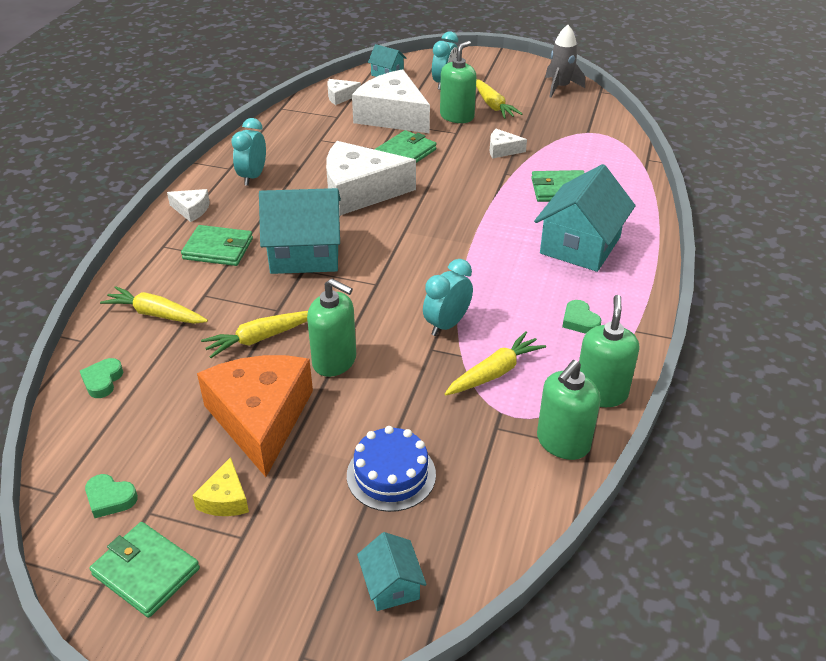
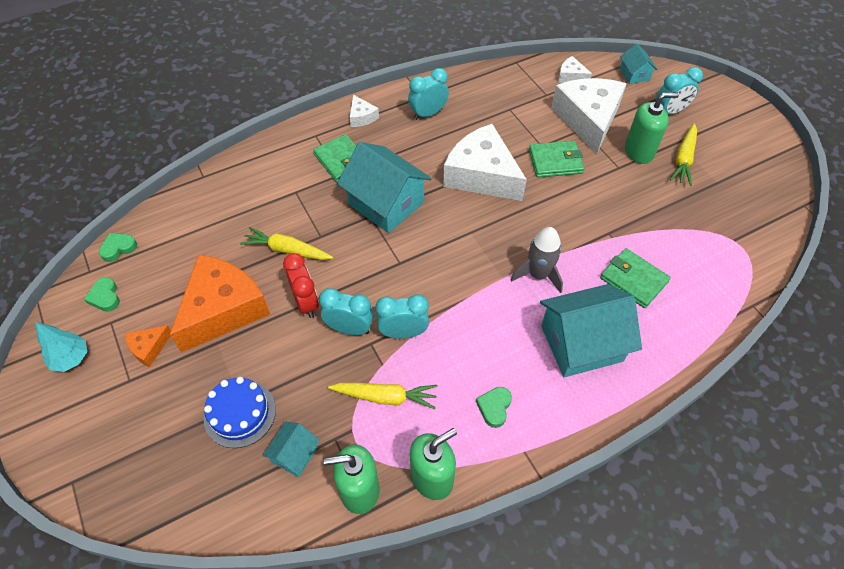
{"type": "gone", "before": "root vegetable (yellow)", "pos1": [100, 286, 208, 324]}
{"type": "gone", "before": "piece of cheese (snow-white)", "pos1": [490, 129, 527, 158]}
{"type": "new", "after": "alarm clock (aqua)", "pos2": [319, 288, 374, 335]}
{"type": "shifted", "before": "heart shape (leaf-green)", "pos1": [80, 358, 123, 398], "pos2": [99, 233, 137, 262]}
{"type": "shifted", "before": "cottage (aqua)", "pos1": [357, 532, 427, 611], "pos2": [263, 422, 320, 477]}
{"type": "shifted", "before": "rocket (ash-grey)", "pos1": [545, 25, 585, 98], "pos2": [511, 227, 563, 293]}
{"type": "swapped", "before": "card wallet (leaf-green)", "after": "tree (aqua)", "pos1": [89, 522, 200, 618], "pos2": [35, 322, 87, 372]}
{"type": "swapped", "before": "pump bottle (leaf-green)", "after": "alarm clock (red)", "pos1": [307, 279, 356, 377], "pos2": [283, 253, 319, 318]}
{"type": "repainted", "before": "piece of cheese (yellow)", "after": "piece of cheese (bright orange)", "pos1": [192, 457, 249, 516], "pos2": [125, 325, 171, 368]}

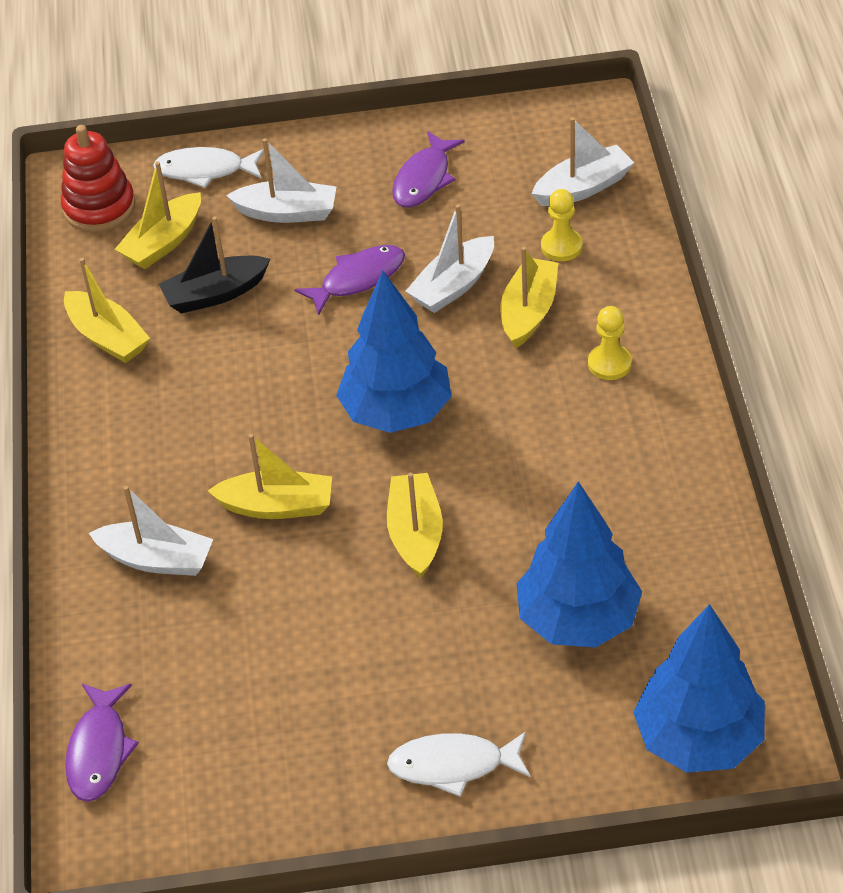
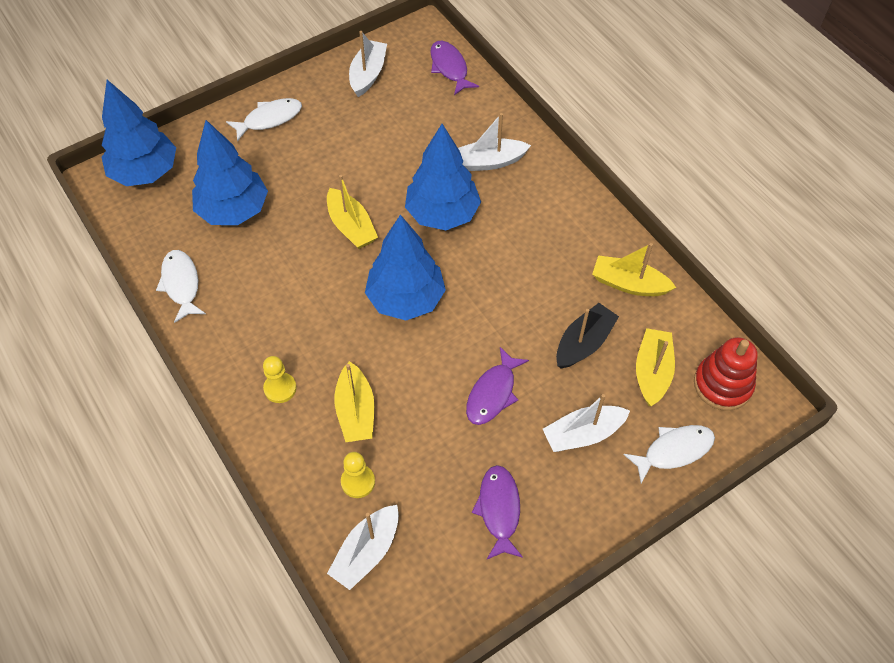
{"type": "new", "after": "toy fish (snow-white)", "pos2": [156, 250, 206, 323]}
{"type": "shifted", "before": "sailboat (snow-white)", "pos1": [406, 204, 494, 313], "pos2": [349, 31, 387, 97]}
{"type": "swapped", "before": "sailboat (yellow)", "after": "tree (blue)", "pos1": [208, 434, 332, 519], "pos2": [405, 124, 481, 230]}

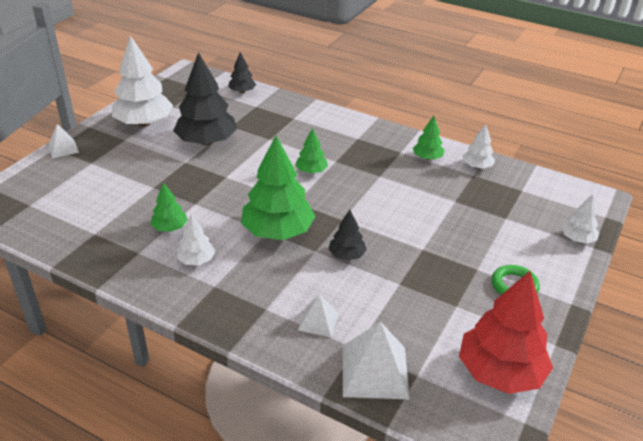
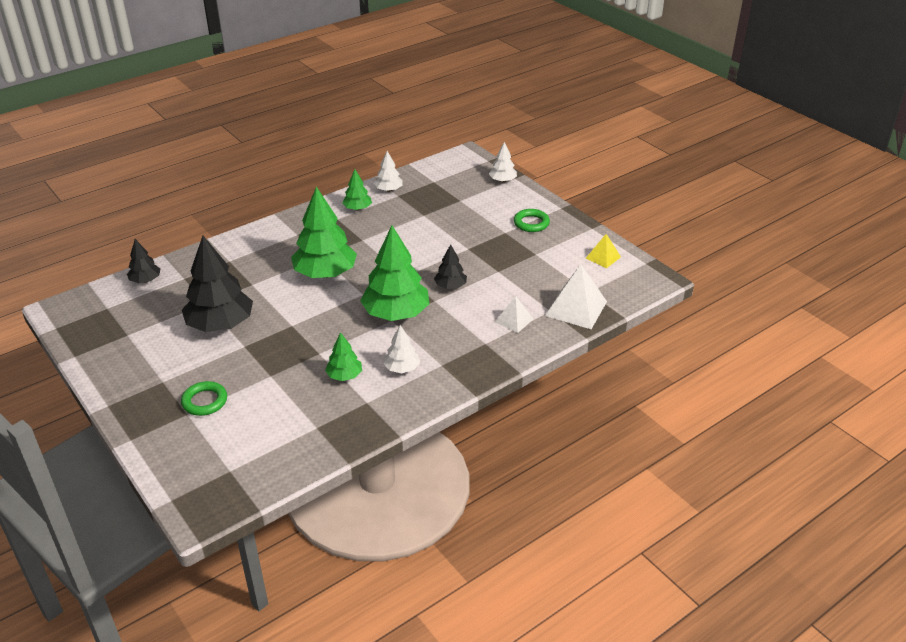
{"type": "gone", "before": "solid pyramid (snow-white)", "pos1": [48, 124, 79, 158]}
{"type": "gone", "before": "tree (snow-white)", "pos1": [112, 35, 174, 127]}
{"type": "new", "after": "ring (leaf-green)", "pos2": [181, 381, 227, 416]}
{"type": "swapped", "before": "tree (red)", "after": "solid pyramid (yellow)", "pos1": [459, 271, 553, 394], "pos2": [586, 234, 621, 268]}
{"type": "scaled", "before": "tree (leaf-green)", "pos1": [295, 128, 328, 174], "pos2": [291, 187, 357, 278], "scale": 2.0}

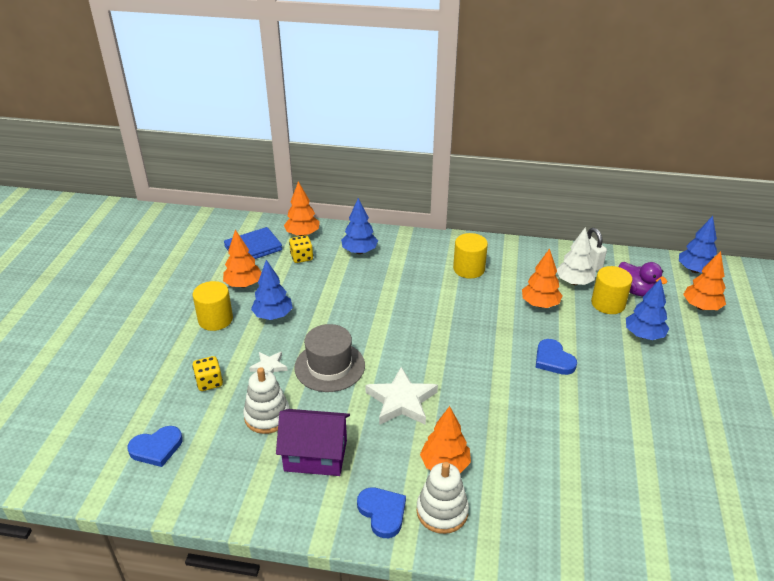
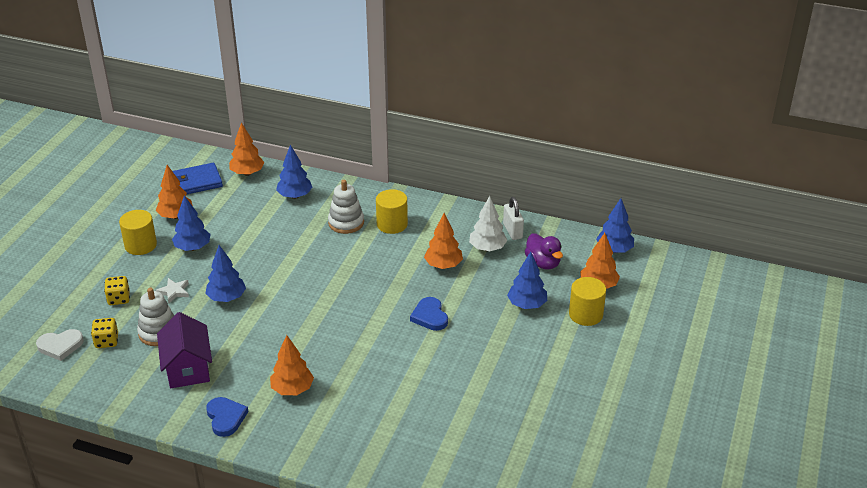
{"type": "gone", "before": "five-pointed star (snow-white)", "pos1": [365, 367, 438, 425]}
{"type": "shifted", "before": "dice (yellow)", "pos1": [289, 235, 313, 263], "pos2": [91, 318, 118, 348]}
{"type": "shifted", "before": "ring stacker (snow-white)", "pos1": [417, 462, 469, 534], "pos2": [328, 180, 364, 234]}
{"type": "shifted", "before": "cylinder shape (yellow)", "pos1": [591, 266, 633, 314], "pos2": [569, 277, 606, 326]}
{"type": "swapped", "before": "hat (ash-grey)", "after": "tree (blue)", "pos1": [294, 324, 365, 392], "pos2": [205, 245, 246, 302]}
{"type": "repainted", "before": "heart shape (blue)", "after": "heart shape (snow-white)", "pos1": [127, 426, 183, 467], "pos2": [36, 329, 84, 361]}
{"type": "rotated", "before": "cottage (royal purple)", "pos1": [276, 409, 350, 476], "pos2": [157, 312, 212, 388], "turn": 60}

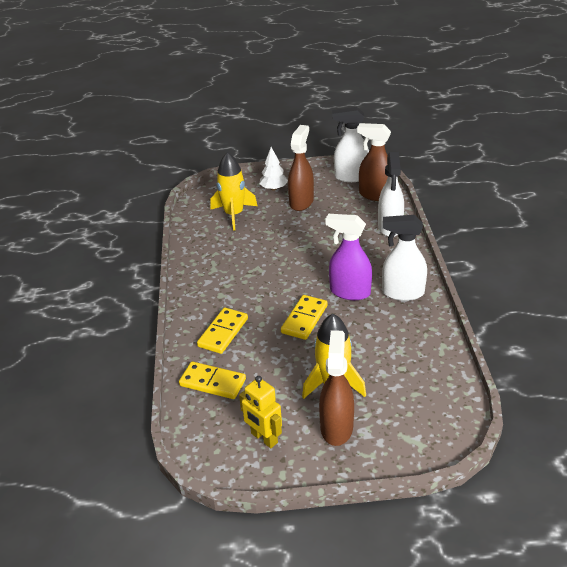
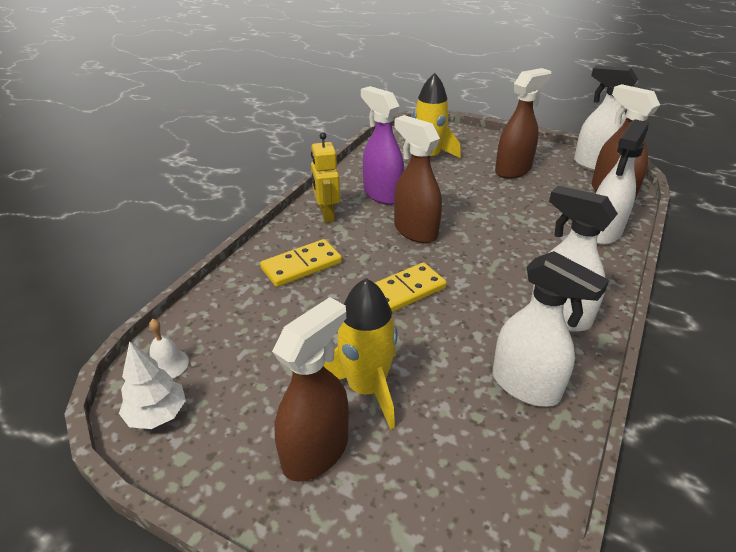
{"type": "gone", "before": "domino piece (yellow)", "pos1": [179, 362, 246, 399]}
{"type": "new", "after": "school bell (snow-white)", "pos2": [149, 319, 189, 379]}
{"type": "new", "after": "spray bottle (russet)", "pos2": [394, 115, 442, 243]}
{"type": "new", "after": "spray bottle (snow-white)", "pos2": [493, 251, 609, 407]}
{"type": "shifted", "before": "robot figure (yellow)", "pos1": [239, 376, 282, 448], "pos2": [311, 132, 340, 223]}
{"type": "shifted", "before": "tree (snow-white)", "pos1": [259, 147, 288, 191], "pos2": [119, 341, 186, 429]}
{"type": "shifted", "before": "spray bottle (royal purple)", "pos1": [325, 214, 372, 300], "pos2": [361, 86, 404, 205]}

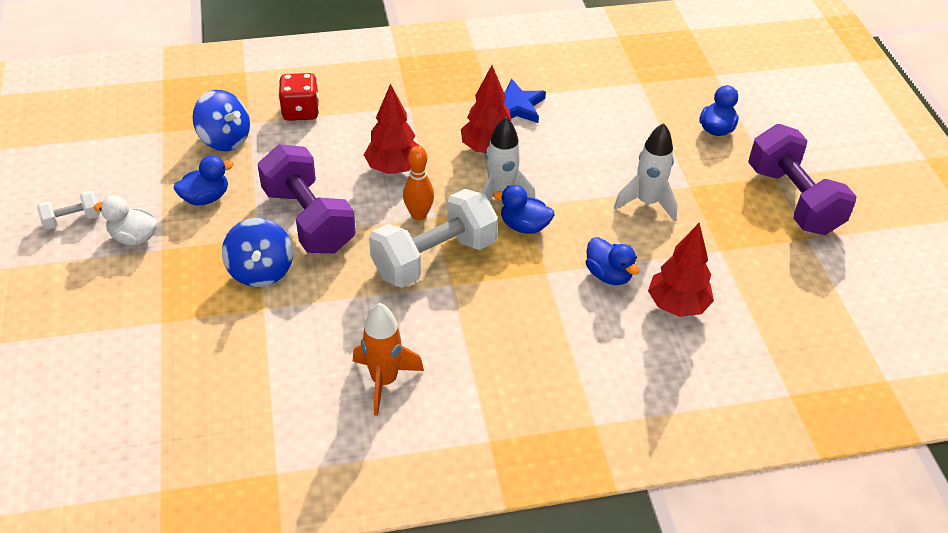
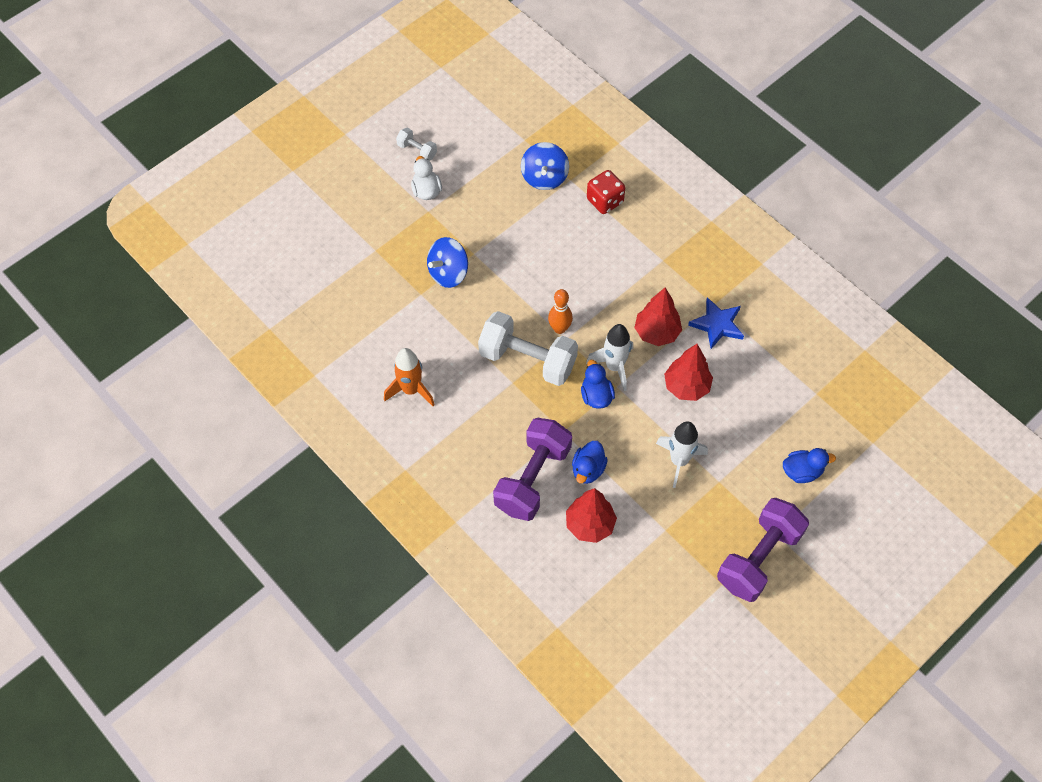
{"type": "gone", "before": "toy duck (blue)", "pos1": [174, 155, 234, 206]}
{"type": "shifted", "before": "dumbbell (royal purple)", "pos1": [257, 144, 356, 254], "pos2": [493, 418, 572, 521]}
{"type": "shifted", "before": "tree (red)", "pos1": [364, 84, 419, 174], "pos2": [664, 344, 713, 401]}

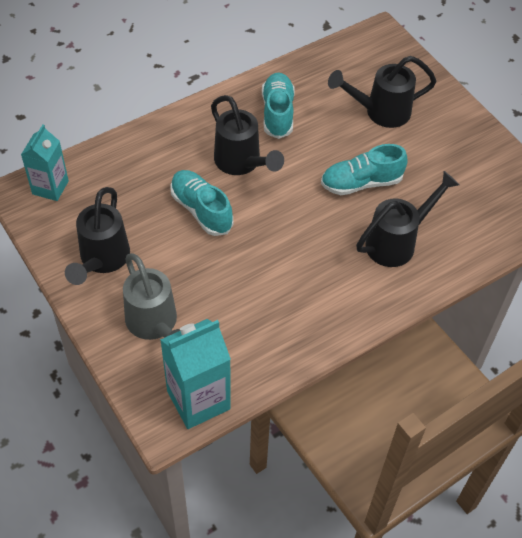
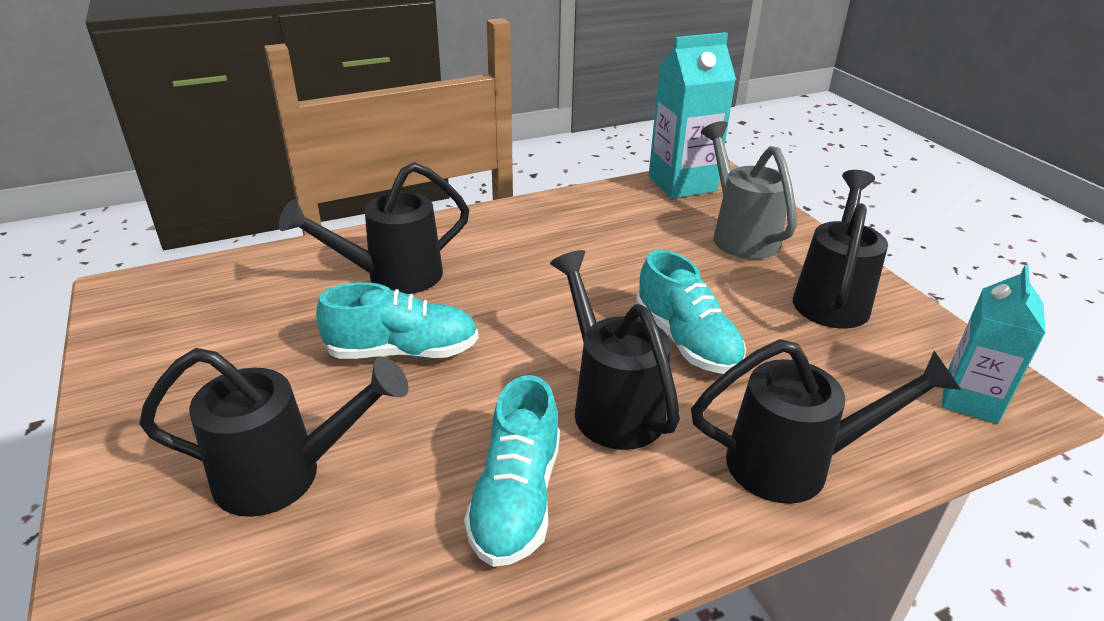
{"type": "new", "after": "watering pot (black)", "pos2": [691, 339, 961, 504]}

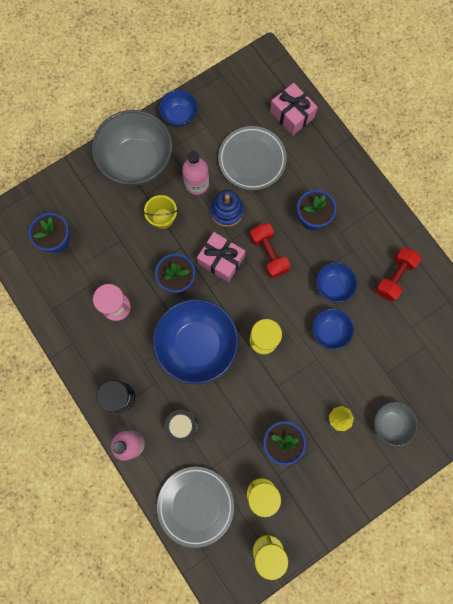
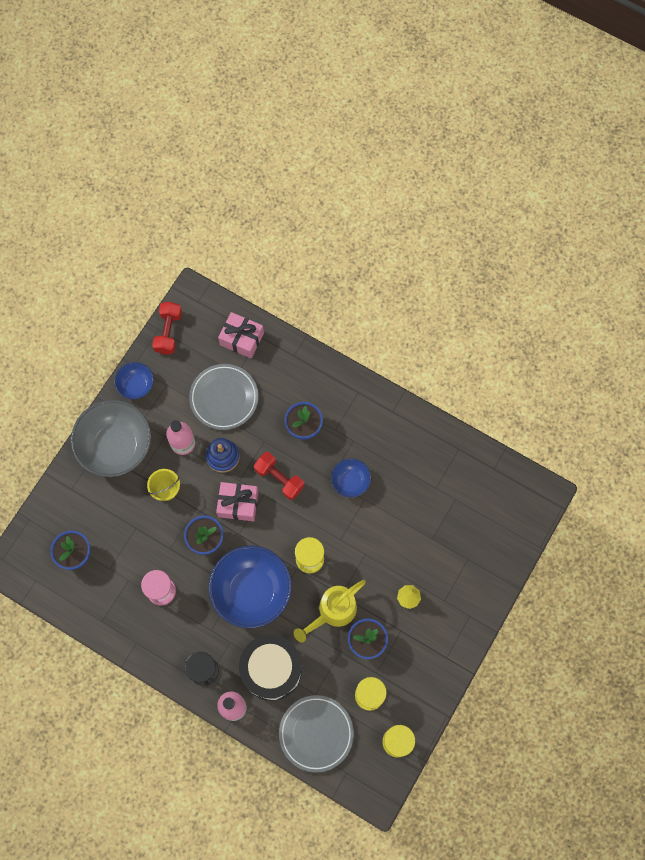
{"type": "gone", "before": "bowl (blue)", "pos1": [312, 308, 354, 350]}
{"type": "gone", "before": "bowl (ash-grey)", "pos1": [374, 402, 418, 446]}
{"type": "new", "after": "watering pot (yellow)", "pos2": [294, 580, 366, 643]}
{"type": "shifted", "before": "dumbbell (red)", "pos1": [375, 247, 421, 301], "pos2": [152, 302, 182, 355]}
{"type": "scaled", "before": "drum (black)", "pos1": [164, 410, 198, 443], "pos2": [239, 635, 302, 701], "scale": 1.96}

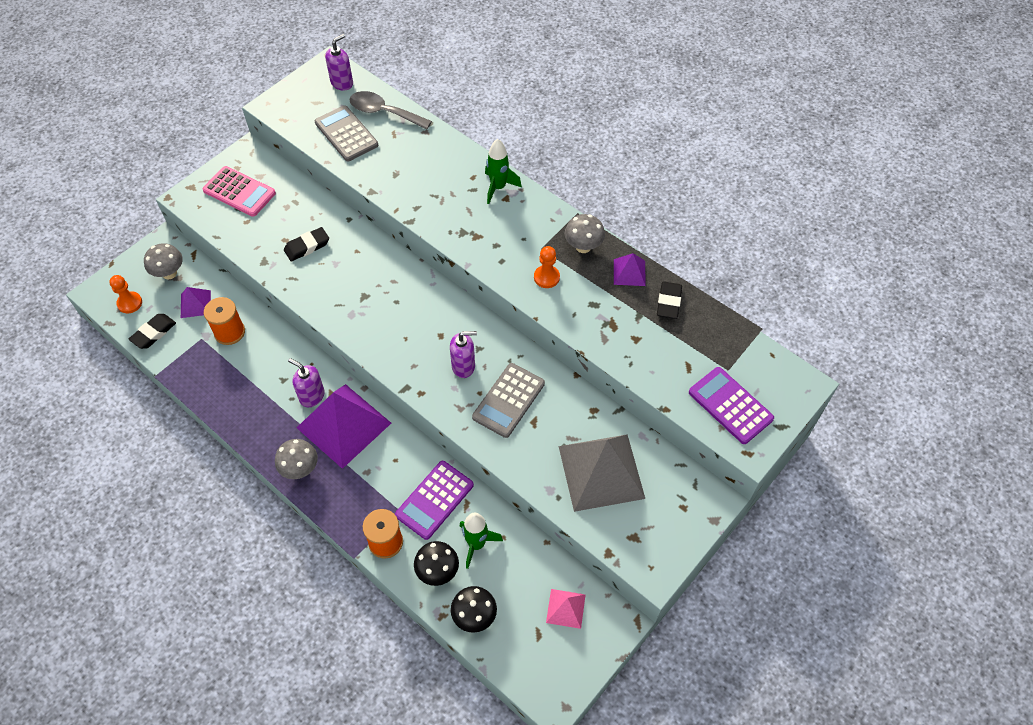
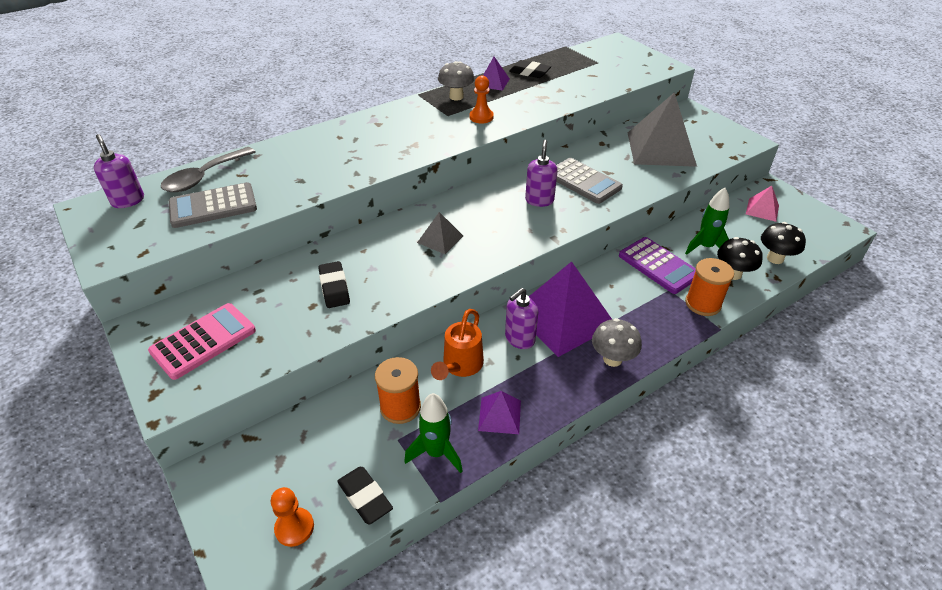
{"type": "gone", "before": "toadstool (ash-grey)", "pos1": [144, 243, 183, 280]}
{"type": "gone", "before": "adding machine (royal purple)", "pos1": [689, 367, 774, 444]}
{"type": "new", "after": "solid pyramid (ash-grey)", "pos2": [417, 212, 463, 254]}
{"type": "new", "after": "watering pot (bright orange)", "pos2": [431, 309, 484, 380]}
{"type": "shifted", "before": "solid pyramid (royal purple)", "pos1": [181, 287, 211, 318], "pos2": [478, 391, 521, 434]}
{"type": "shifted", "before": "rocket (leaf-green)", "pos1": [485, 139, 522, 204], "pos2": [404, 393, 462, 473]}

